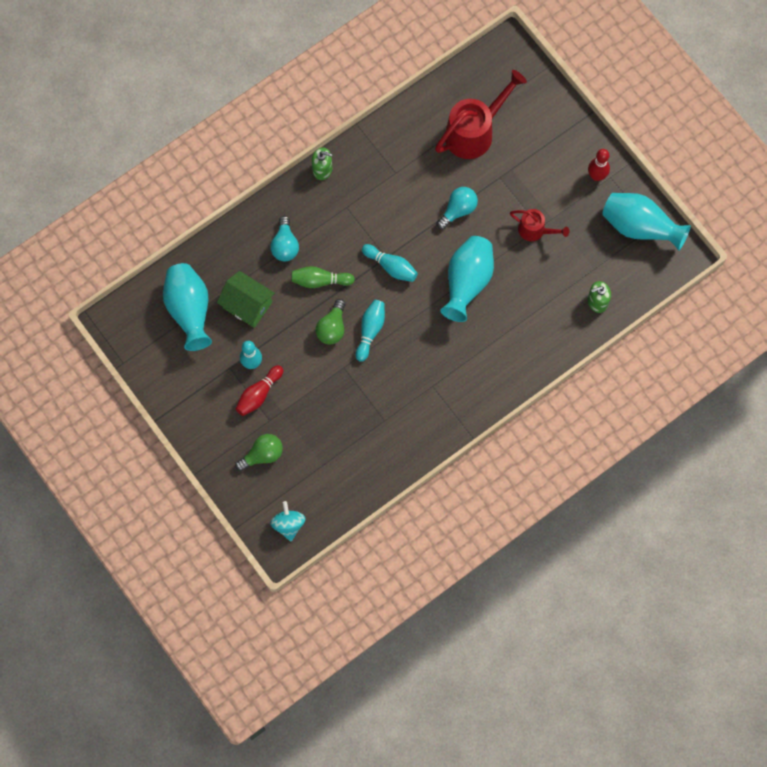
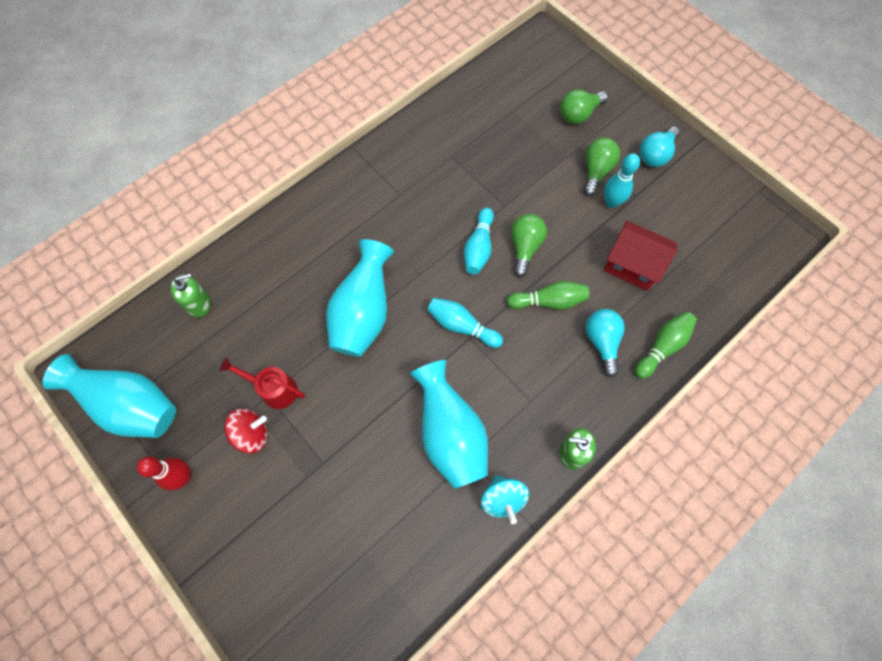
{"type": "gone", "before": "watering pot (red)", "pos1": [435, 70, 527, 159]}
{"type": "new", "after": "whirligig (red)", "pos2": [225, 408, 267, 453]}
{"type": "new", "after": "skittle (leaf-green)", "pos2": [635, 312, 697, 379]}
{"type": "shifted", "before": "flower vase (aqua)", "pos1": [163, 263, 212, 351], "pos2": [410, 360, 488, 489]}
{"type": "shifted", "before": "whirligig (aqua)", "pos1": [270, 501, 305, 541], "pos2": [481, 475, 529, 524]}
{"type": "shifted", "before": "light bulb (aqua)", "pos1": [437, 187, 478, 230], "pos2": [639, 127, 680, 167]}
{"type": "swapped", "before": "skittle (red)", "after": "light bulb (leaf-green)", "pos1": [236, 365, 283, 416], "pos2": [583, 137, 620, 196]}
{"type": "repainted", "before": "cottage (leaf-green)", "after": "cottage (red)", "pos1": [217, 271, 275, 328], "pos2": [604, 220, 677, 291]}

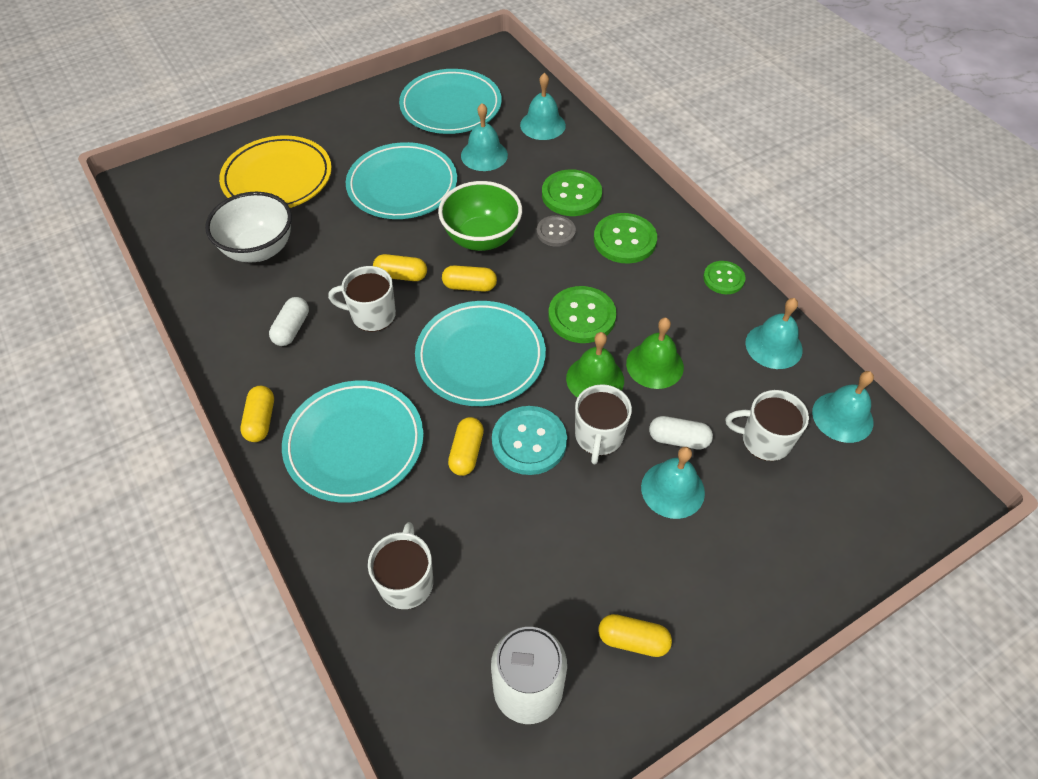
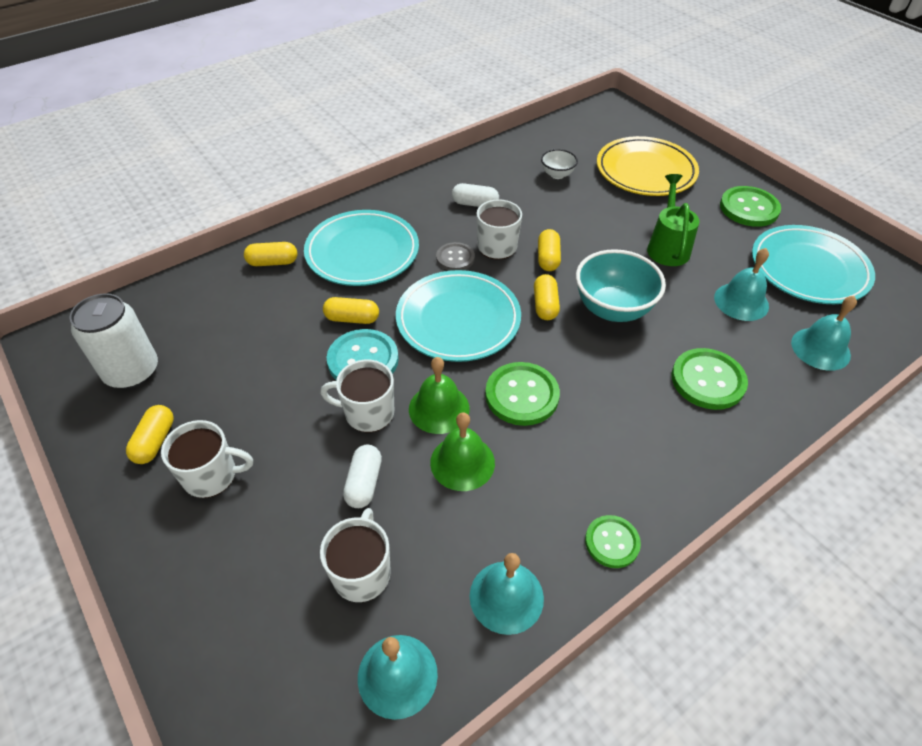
{"type": "gone", "before": "school bell (aqua)", "pos1": [641, 447, 705, 519]}
{"type": "shifted", "before": "pill shape (yellow)", "pos1": [240, 386, 274, 442], "pos2": [244, 242, 297, 266]}
{"type": "shifted", "before": "coffee mug (snow-white)", "pos1": [368, 522, 433, 609], "pos2": [161, 420, 253, 498]}
{"type": "shifted", "before": "shirt button (ash-grey)", "pos1": [537, 215, 576, 247], "pos2": [436, 242, 475, 271]}
{"type": "shifted", "before": "shirt button (leaf-green)", "pos1": [594, 213, 657, 264], "pos2": [720, 186, 781, 227]}
{"type": "swapped", "before": "plate (aqua)", "after": "watering pot (leaf-green)", "pos1": [346, 142, 457, 219], "pos2": [647, 174, 699, 266]}
{"type": "repainted", "before": "bowl (leaf-green)", "after": "bowl (aqua)", "pos1": [438, 181, 522, 251], "pos2": [576, 249, 666, 322]}
{"type": "scaled", "before": "bowl (snow-white)", "pos1": [205, 192, 292, 263], "pos2": [541, 149, 578, 179], "scale": 0.52}

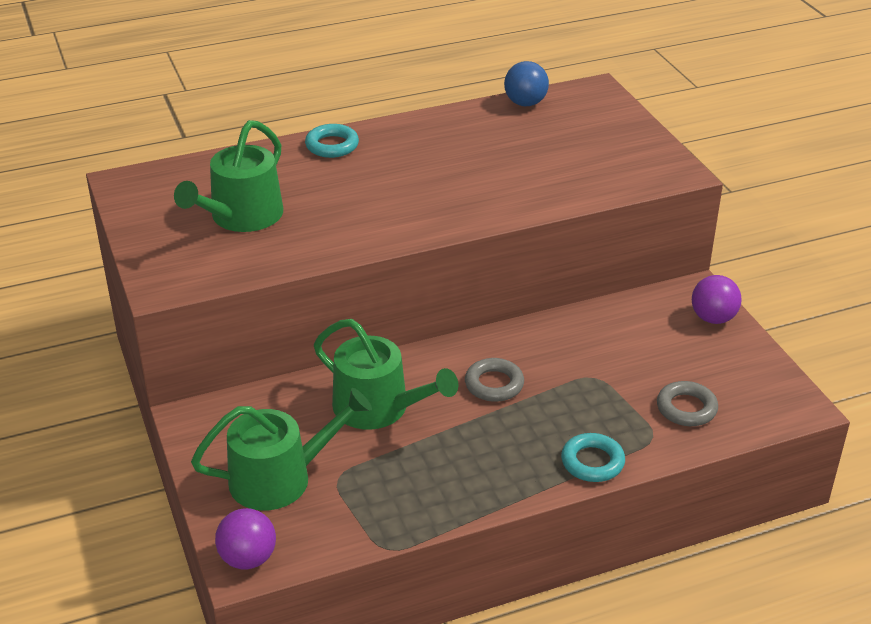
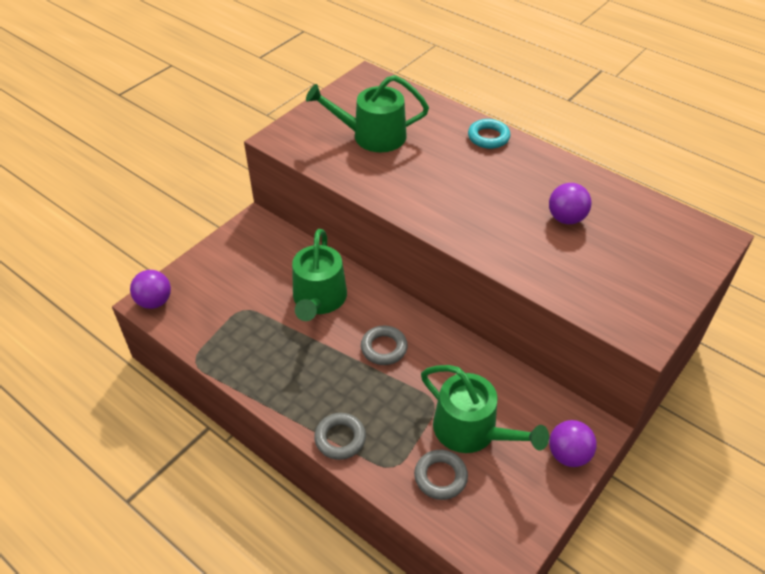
{"type": "gone", "before": "sphere (blue)", "pos1": [504, 61, 549, 106]}
{"type": "new", "after": "sphere (royal purple)", "pos2": [549, 183, 591, 224]}
{"type": "shifted", "before": "watering pot (leaf-green)", "pos1": [191, 388, 372, 510], "pos2": [421, 365, 549, 453]}
{"type": "repainted", "before": "ring (aqua)", "after": "ring (ash-grey)", "pos1": [561, 433, 625, 482], "pos2": [314, 413, 366, 460]}

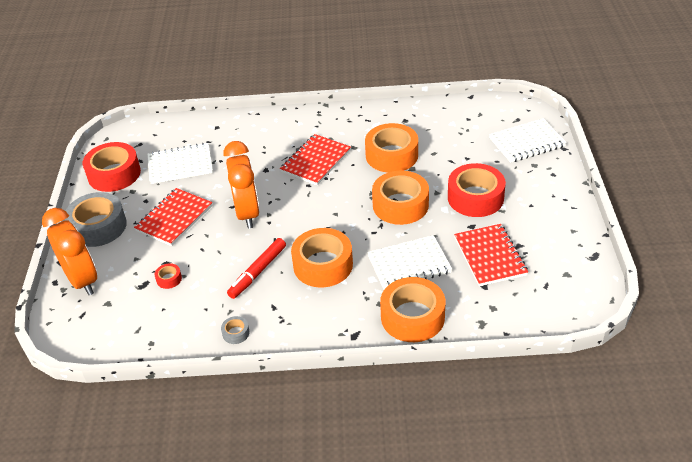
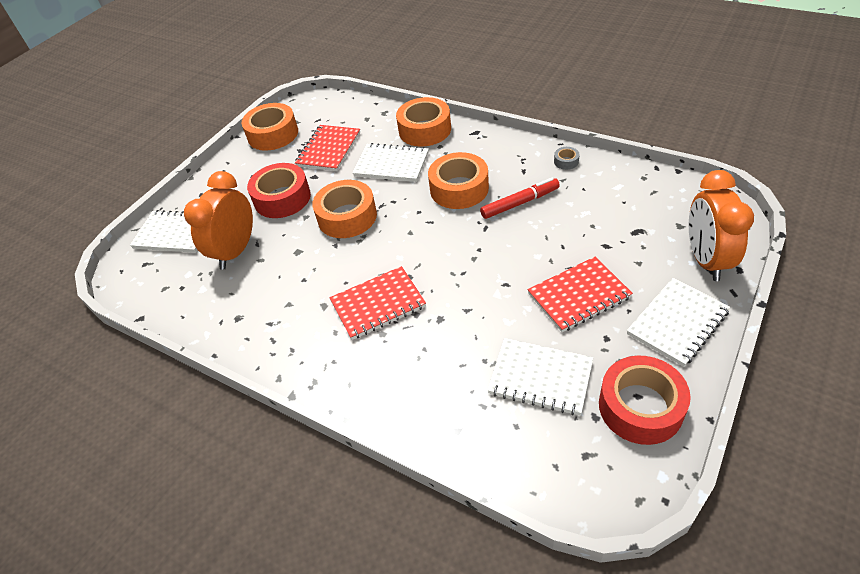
{"type": "gone", "before": "roll of tape (red)", "pos1": [155, 263, 182, 289]}
{"type": "shifted", "before": "alarm clock (bright orange)", "pos1": [224, 141, 260, 229], "pos2": [184, 171, 253, 270]}
{"type": "shifted", "before": "roll of tape (bright orange)", "pos1": [365, 123, 418, 173], "pos2": [241, 103, 298, 151]}
{"type": "swapped", "before": "roll of tape (ash-grey)", "after": "notebook (snow-white)", "pos1": [65, 192, 127, 247], "pos2": [627, 278, 730, 367]}

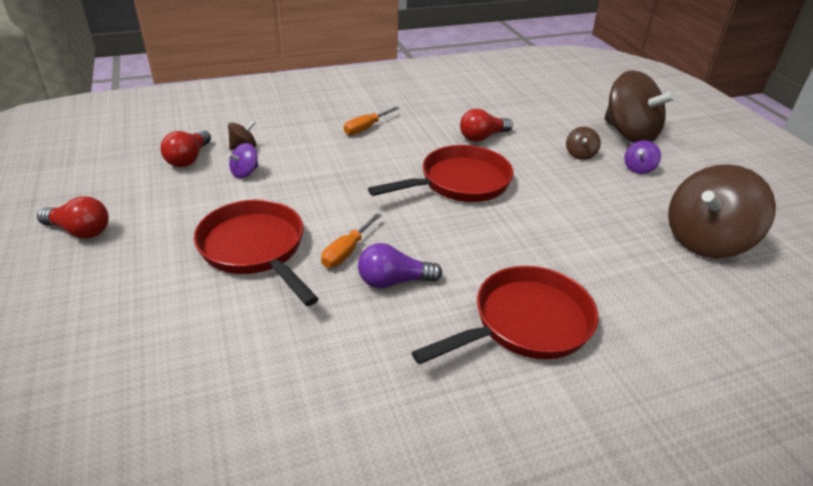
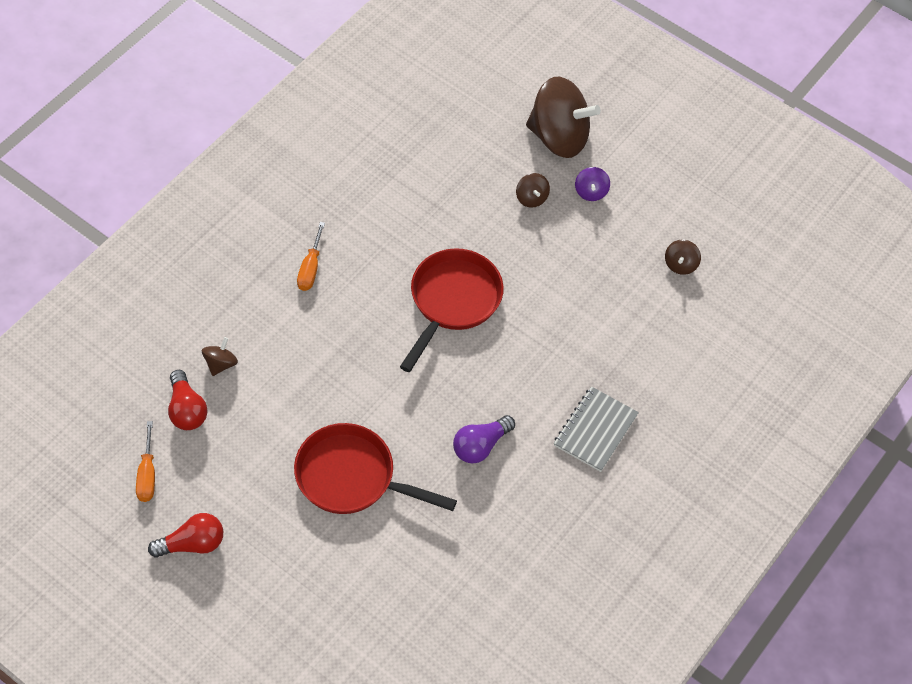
{"type": "gone", "before": "whirligig (royal purple)", "pos1": [227, 143, 258, 178]}
{"type": "gone", "before": "light bulb (red)", "pos1": [460, 109, 513, 142]}
{"type": "shifted", "before": "flat screwdriver (bright orange)", "pos1": [321, 213, 382, 268], "pos2": [136, 421, 155, 502]}
{"type": "swapped", "before": "pan (red)", "after": "notebook (ash-grey)", "pos1": [411, 266, 598, 365], "pos2": [554, 386, 639, 472]}
{"type": "scaled", "before": "whirligig (russet)", "pos1": [668, 164, 776, 258], "pos2": [665, 240, 701, 275], "scale": 0.43}

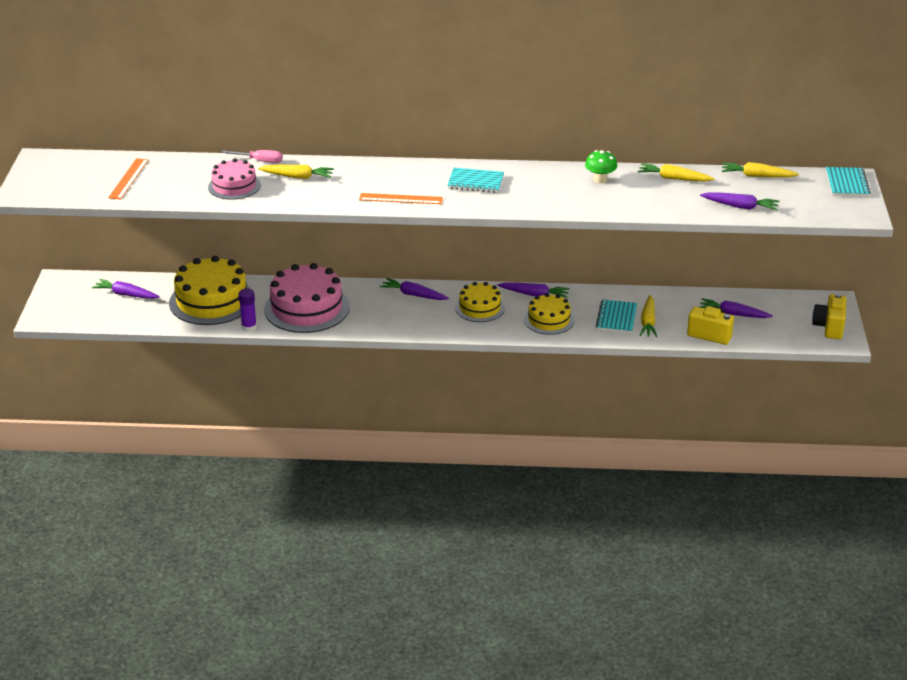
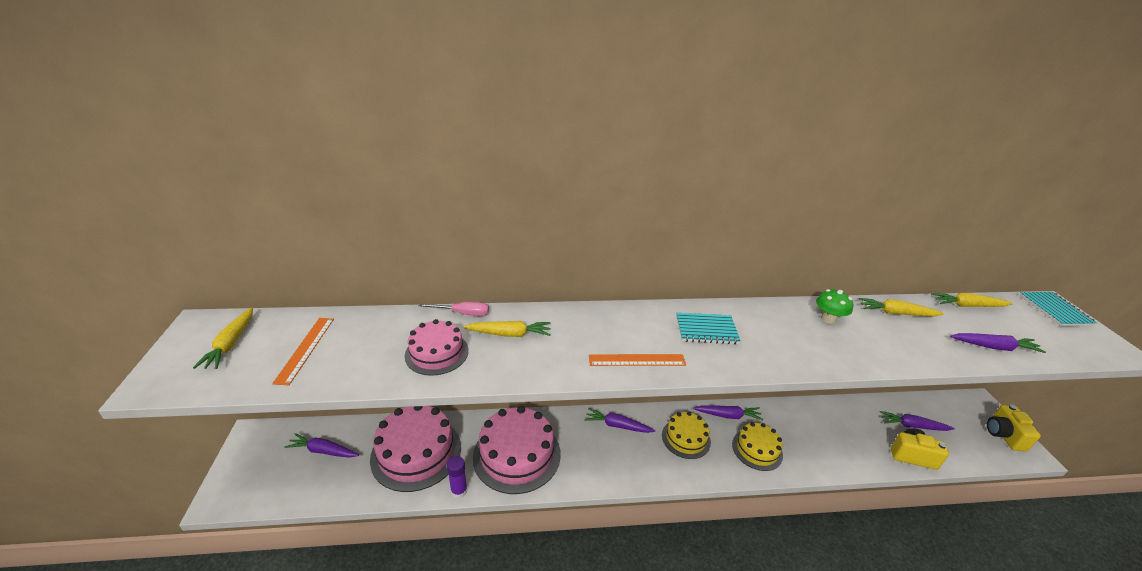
{"type": "gone", "before": "notebook (aqua)", "pos1": [596, 299, 637, 333]}
{"type": "shifted", "before": "root vegetable (yellow)", "pos1": [639, 295, 657, 337], "pos2": [193, 308, 253, 369]}
{"type": "repainted", "before": "layer cake (yellow)", "after": "layer cake (rosy)", "pos1": [169, 256, 251, 325], "pos2": [370, 406, 461, 492]}

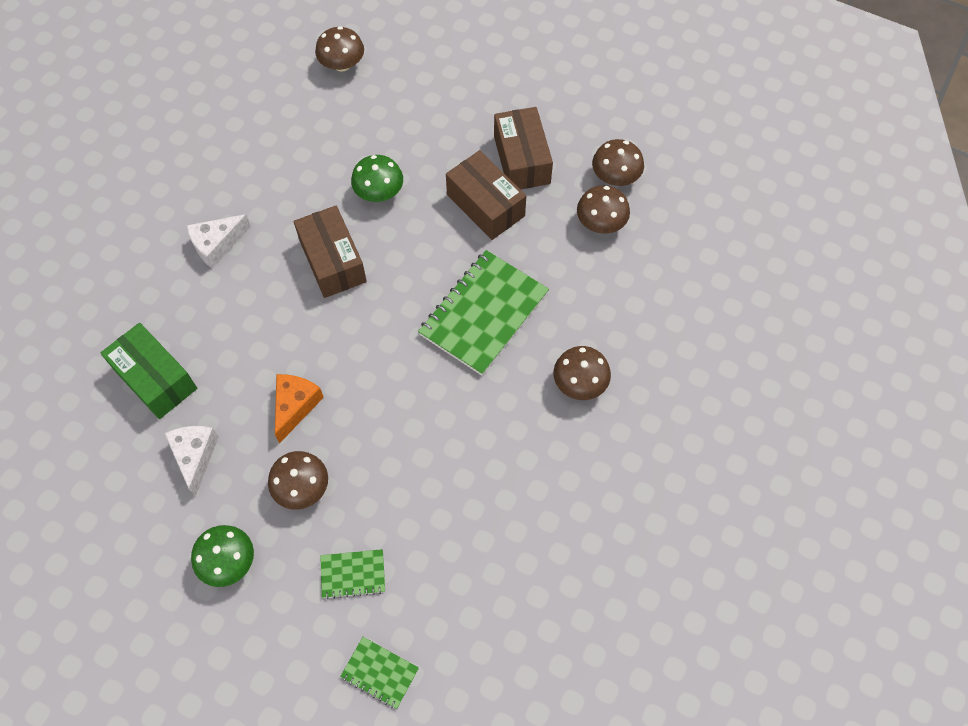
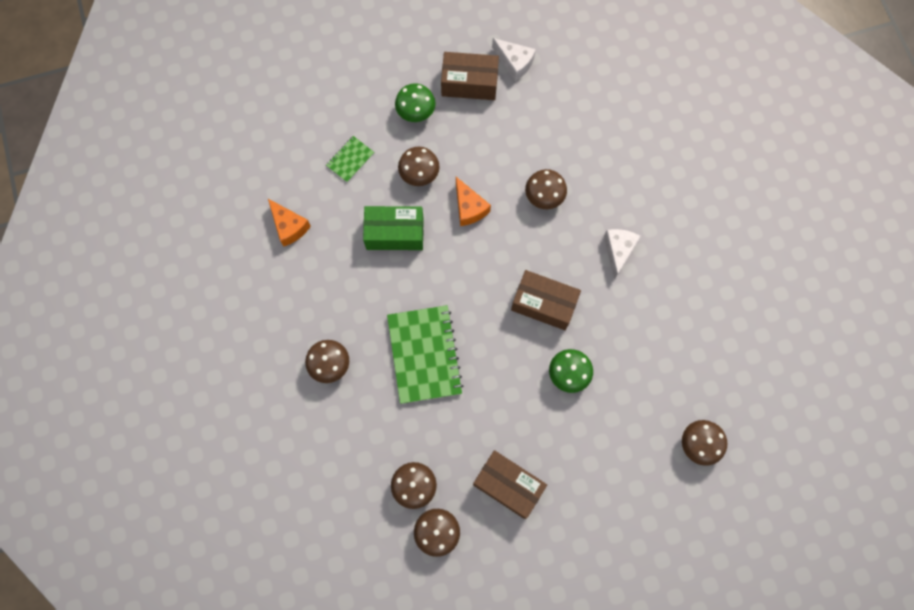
{"type": "gone", "before": "notebook (leaf-green)", "pos1": [340, 637, 419, 709]}
{"type": "new", "after": "piece of cheese (bright orange)", "pos2": [268, 199, 311, 246]}
{"type": "new", "after": "toadstool (russet)", "pos2": [525, 169, 567, 209]}
{"type": "shifted", "before": "box (leaf-green)", "pos1": [100, 323, 197, 419], "pos2": [363, 206, 424, 250]}
{"type": "shifted", "before": "piece of cheese (snow-white)", "pos1": [164, 426, 219, 497], "pos2": [492, 38, 536, 81]}
{"type": "shifted", "before": "box (russet)", "pos1": [446, 150, 526, 240], "pos2": [441, 52, 499, 100]}

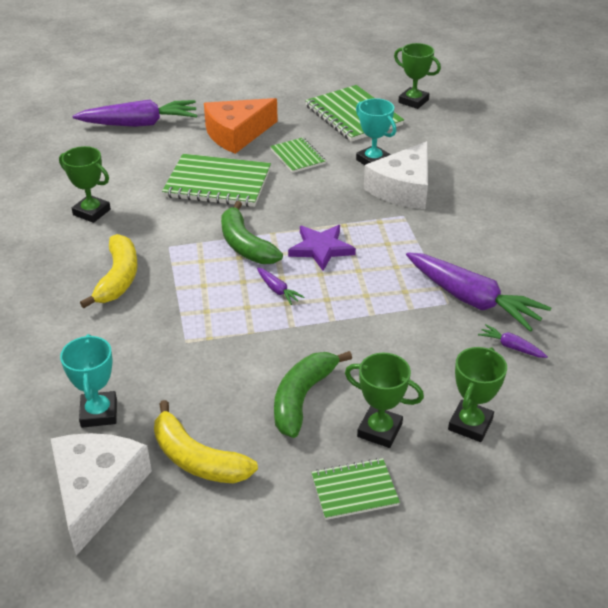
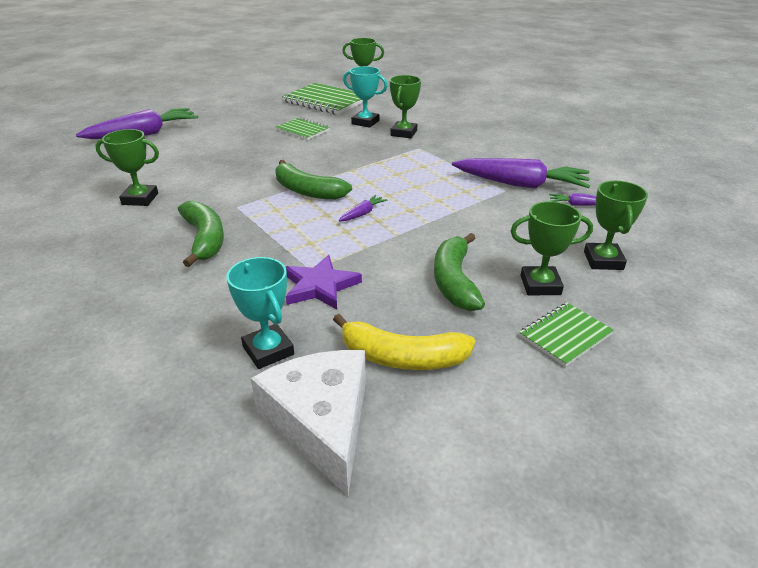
{"type": "gone", "before": "notebook (leaf-green)", "pos1": [162, 154, 271, 207]}
{"type": "gone", "before": "piece of cheese (bright orange)", "pos1": [204, 98, 278, 154]}
{"type": "shifted", "before": "five-pointed star (royal purple)", "pos1": [288, 225, 356, 271], "pos2": [286, 255, 362, 310]}
{"type": "swapped", "before": "piece of cheese (snow-white)", "after": "trophy (leaf-green)", "pos1": [364, 141, 428, 209], "pos2": [390, 75, 421, 138]}
{"type": "repainted", "before": "banana fruit (yellow)", "after": "banana fruit (leaf-green)", "pos1": [80, 234, 138, 308], "pos2": [178, 200, 224, 267]}
{"type": "rotated", "before": "root vegetable (royal purple)", "pos1": [257, 267, 304, 305], "pos2": [339, 195, 388, 221], "turn": -75}

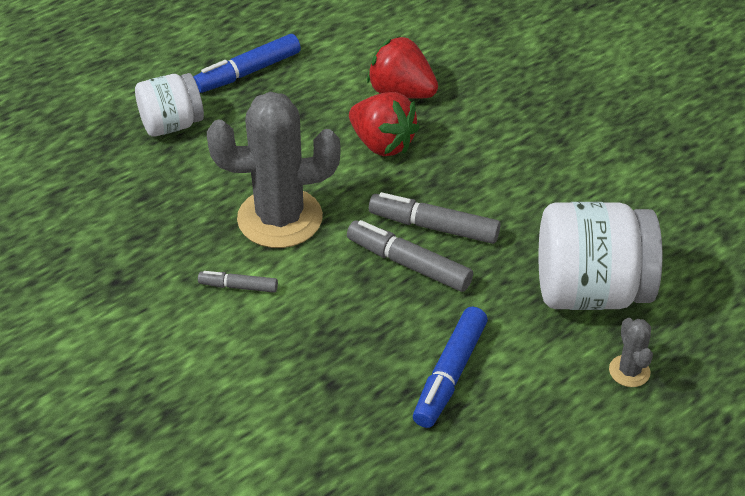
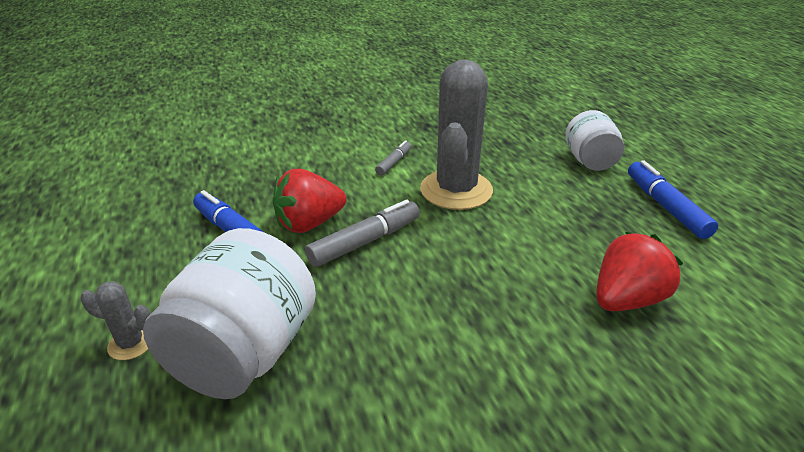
{"type": "gone", "before": "marker pen (ash-grey)", "pos1": [369, 192, 501, 244]}
{"type": "shifted", "before": "berry (red)", "pos1": [349, 92, 420, 156], "pos2": [272, 169, 346, 233]}

